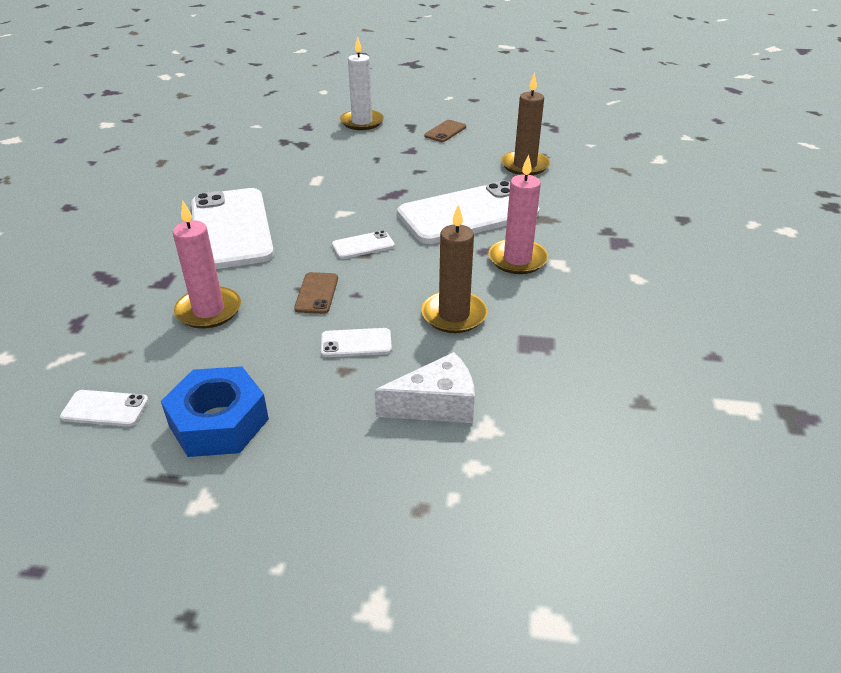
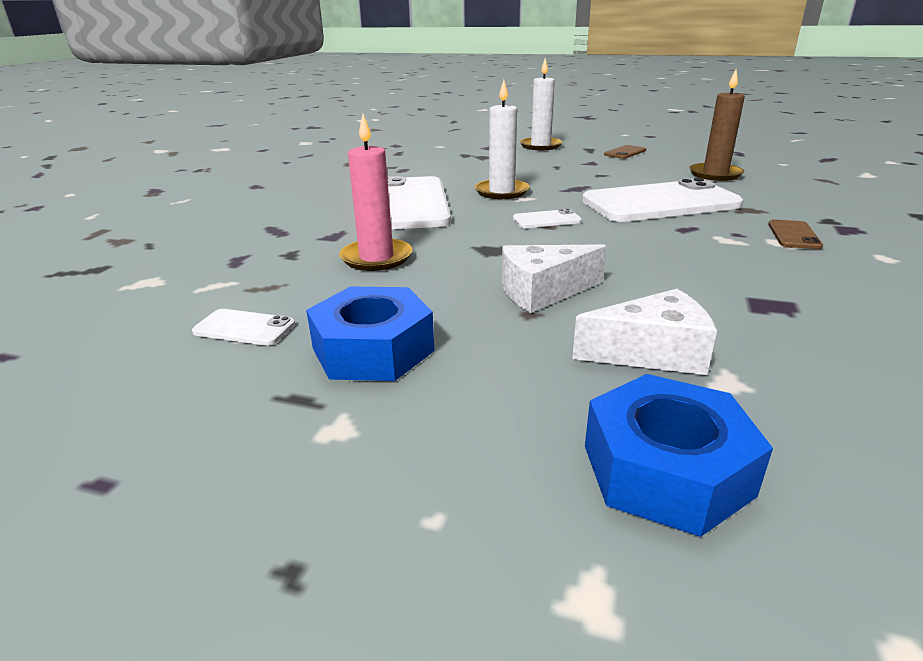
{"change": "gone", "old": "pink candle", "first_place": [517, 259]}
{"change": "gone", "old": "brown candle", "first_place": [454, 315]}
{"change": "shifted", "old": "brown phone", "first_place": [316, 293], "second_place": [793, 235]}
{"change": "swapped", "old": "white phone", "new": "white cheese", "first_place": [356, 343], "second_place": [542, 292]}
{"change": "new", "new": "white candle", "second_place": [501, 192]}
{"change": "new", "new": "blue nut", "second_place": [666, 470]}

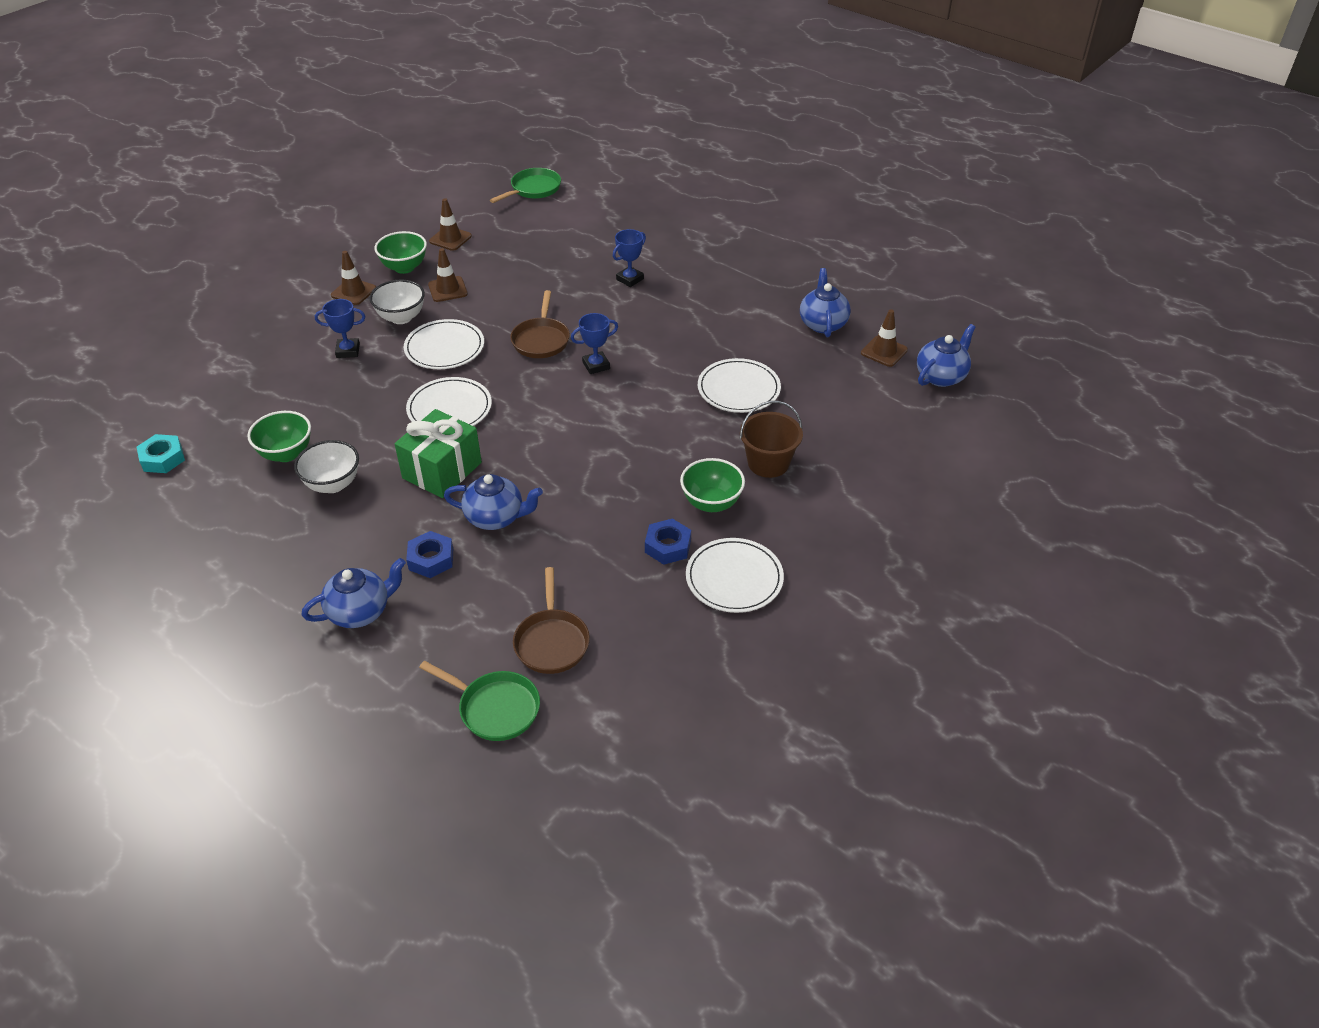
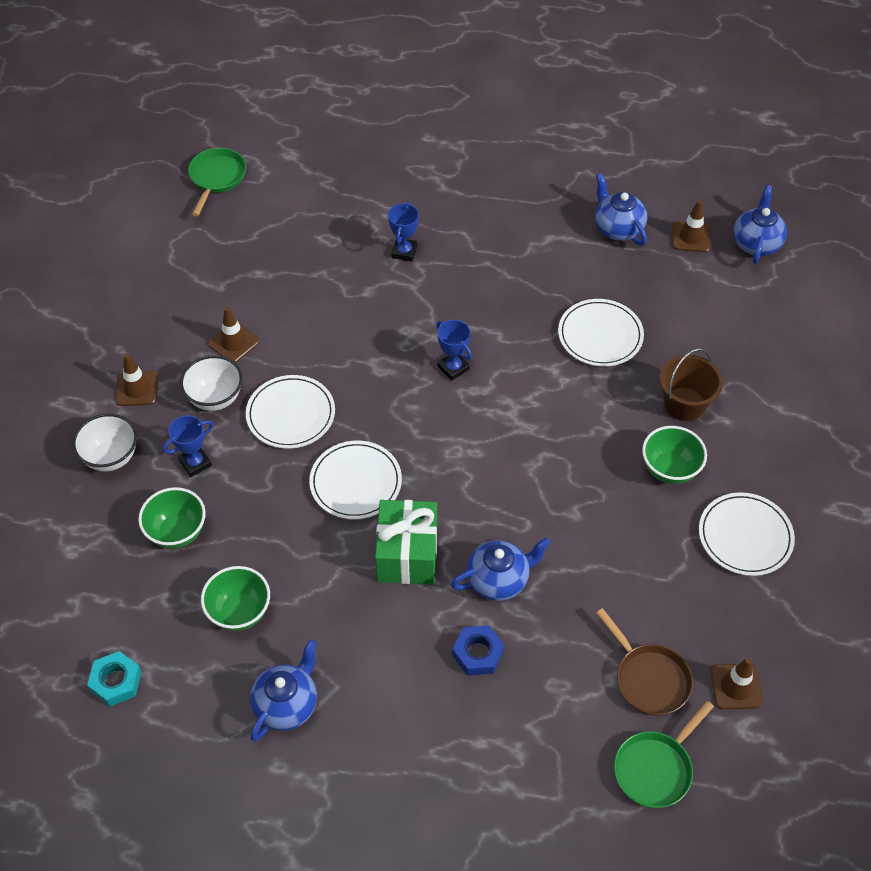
{"change": "shifted", "old": "brown traffic cone", "first_place": [450, 239], "second_place": [736, 686]}
{"change": "shifted", "old": "green bowl", "first_place": [404, 267], "second_place": [177, 532]}
{"change": "gone", "old": "brown pan", "first_place": [541, 340]}
{"change": "rotated", "old": "blue trophy", "first_place": [596, 365], "second_place": [453, 368], "degrees": -75}
{"change": "shifted", "old": "white bowl", "first_place": [333, 484], "second_place": [111, 457]}
{"change": "gone", "old": "blue nut", "first_place": [668, 546]}
{"change": "shifted", "old": "blue teapot", "first_place": [360, 612], "second_place": [287, 704]}
{"change": "rotated", "old": "green pan", "first_place": [495, 708], "second_place": [655, 768], "degrees": 135}

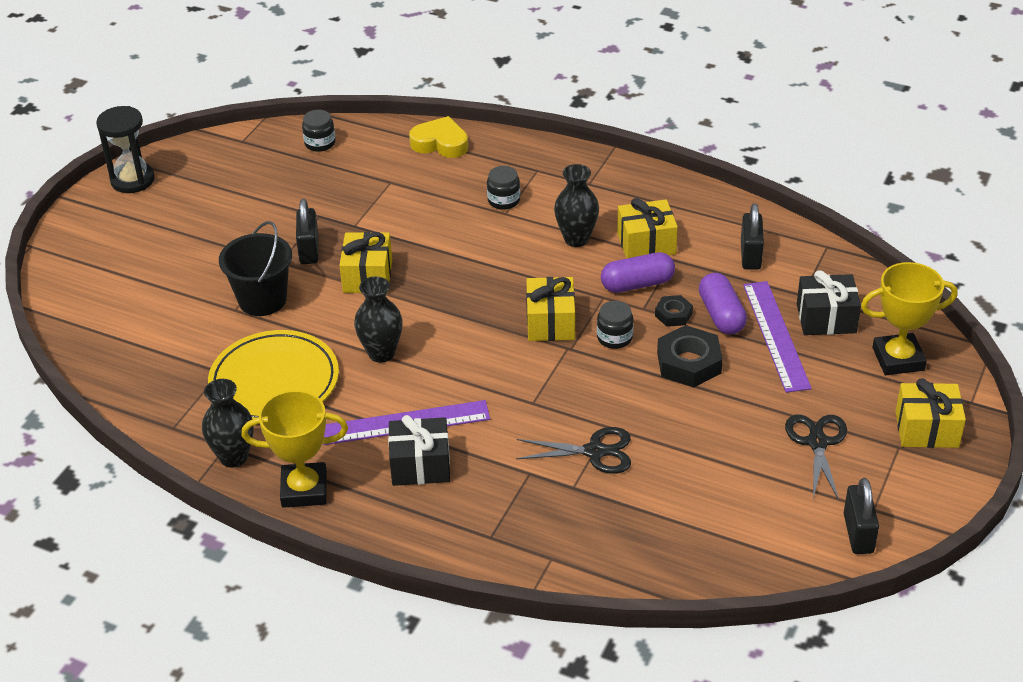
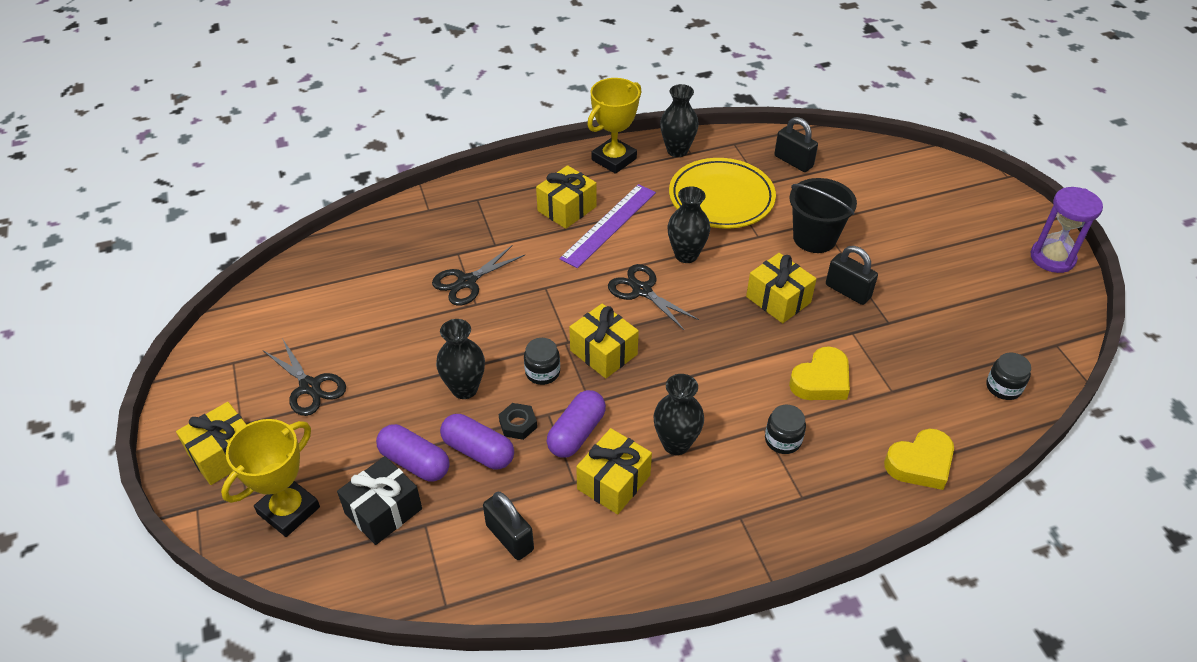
{"change": "repainted", "old": "black hourglass", "new": "purple hourglass", "first_place": [132, 180], "second_place": [1052, 258]}
{"change": "swapped", "old": "purple ruler", "new": "purple capsule", "first_place": [776, 335], "second_place": [414, 462]}
{"change": "swapped", "old": "black nut", "new": "black vase", "first_place": [689, 363], "second_place": [464, 389]}
{"change": "repainted", "old": "black gift", "new": "yellow gift", "first_place": [420, 465], "second_place": [567, 209]}
{"change": "shifted", "old": "black padlock", "first_place": [858, 533], "second_place": [793, 161]}
{"change": "new", "new": "black scissors", "second_place": [642, 290]}
{"change": "new", "new": "yellow heart", "second_place": [821, 380]}

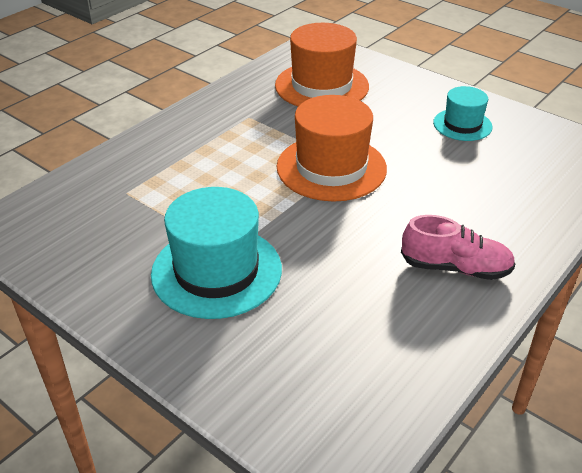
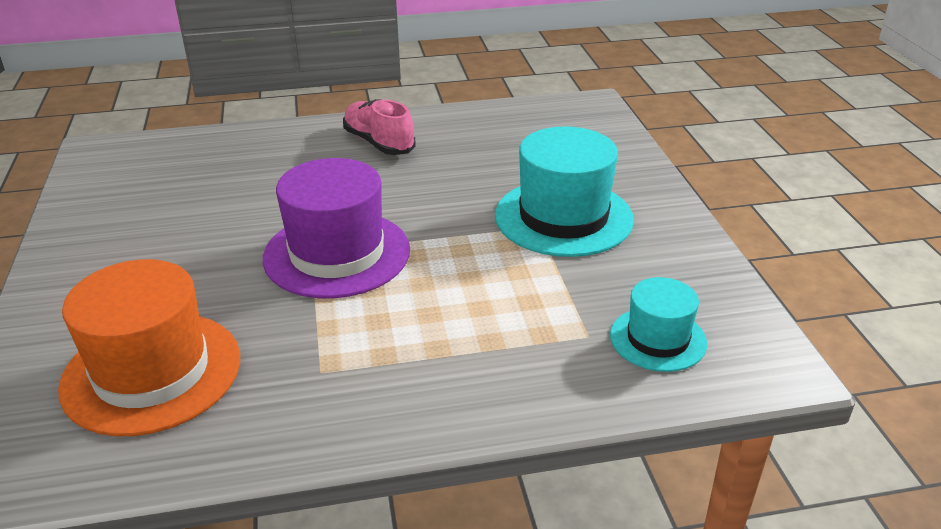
{"change": "shifted", "old": "turquoise hat", "first_place": [462, 125], "second_place": [658, 339]}
{"change": "repainted", "old": "orange hat", "new": "purple hat", "first_place": [331, 167], "second_place": [337, 253]}

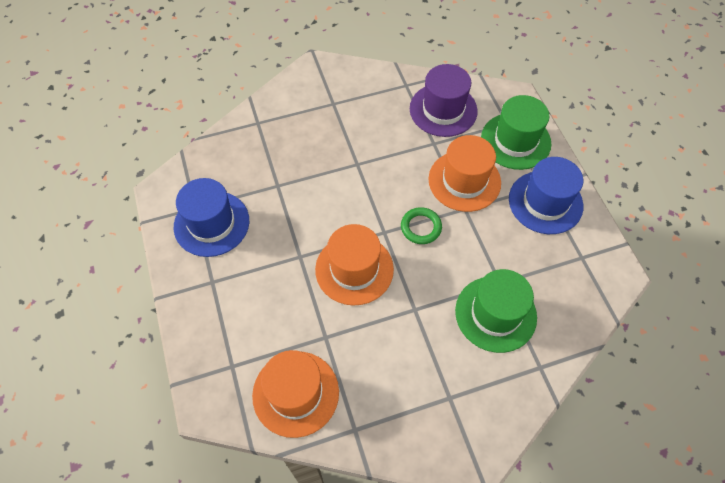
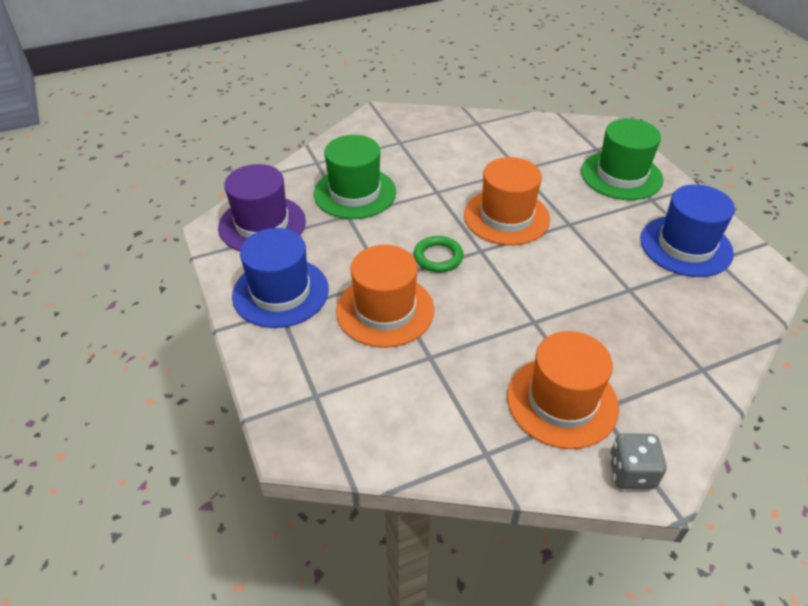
{"change": "shifted", "old": "purple hat", "first_place": [443, 110], "second_place": [262, 224]}
{"change": "shifted", "old": "green hat", "first_place": [515, 141], "second_place": [621, 175]}
{"change": "shifted", "old": "orange hat", "first_place": [295, 393], "second_place": [562, 401]}
{"change": "new", "new": "grey dice", "second_place": [631, 473]}

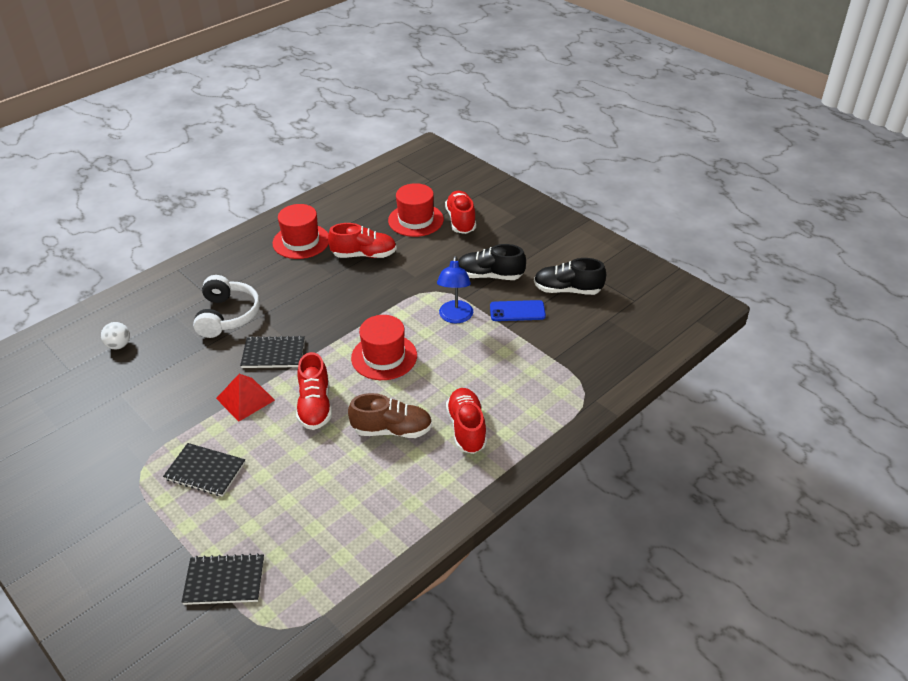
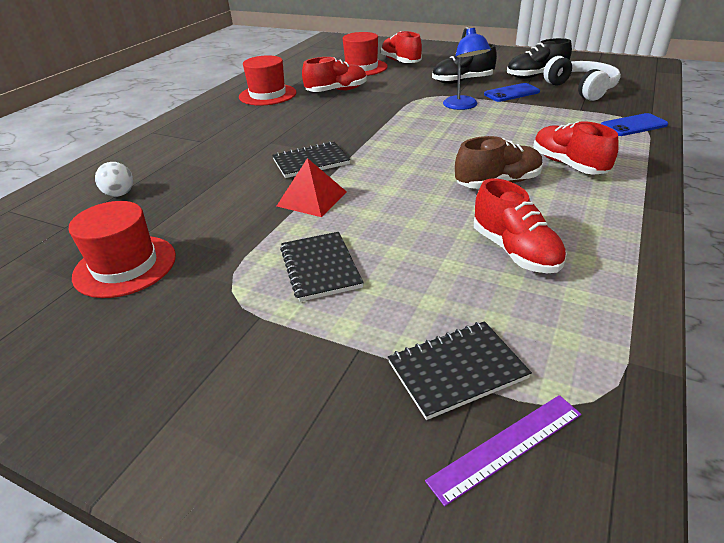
{"change": "shifted", "old": "white headphones", "first_place": [227, 316], "second_place": [581, 89]}
{"change": "shifted", "old": "red hat", "first_place": [384, 357], "second_place": [125, 266]}
{"change": "shifted", "old": "red shoe", "first_place": [315, 406], "second_place": [515, 251]}
{"change": "rotated", "old": "black notebook", "first_place": [205, 471], "second_place": [320, 267], "degrees": 75}
{"change": "new", "new": "blue phone", "second_place": [633, 125]}
{"change": "new", "new": "purple ruler", "second_place": [506, 446]}

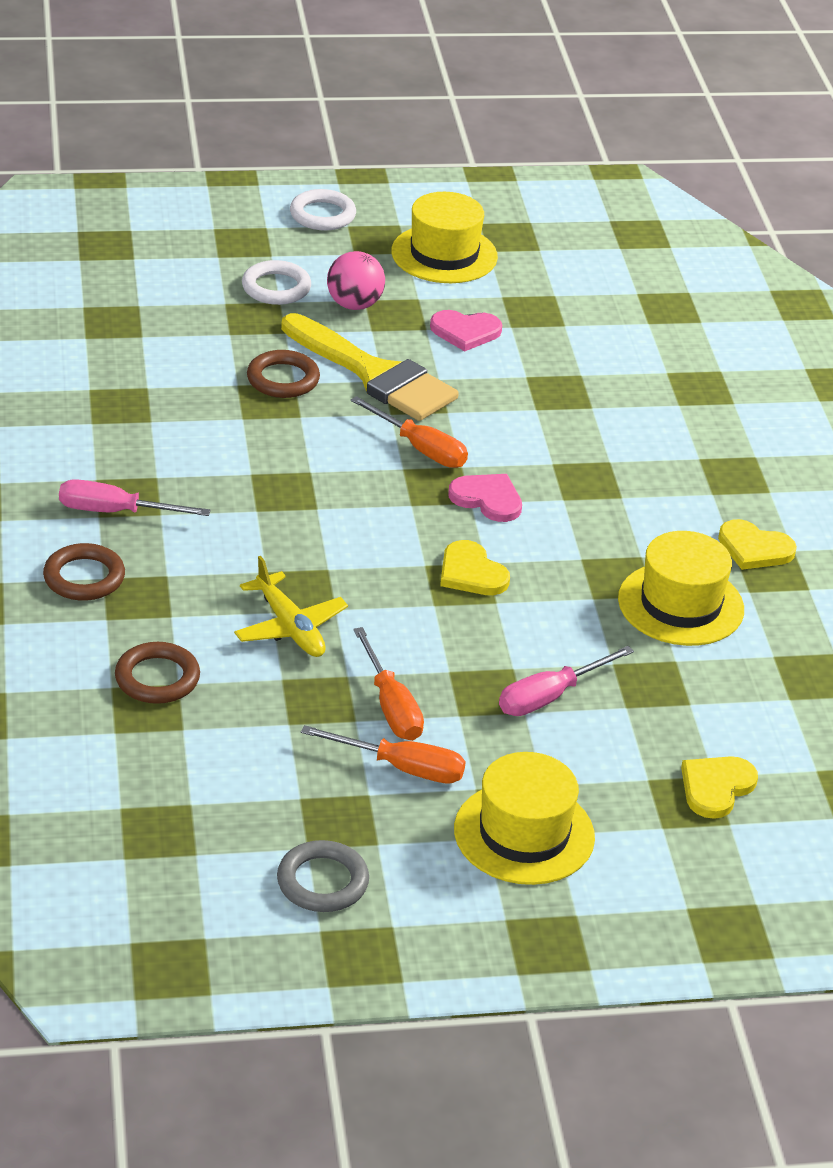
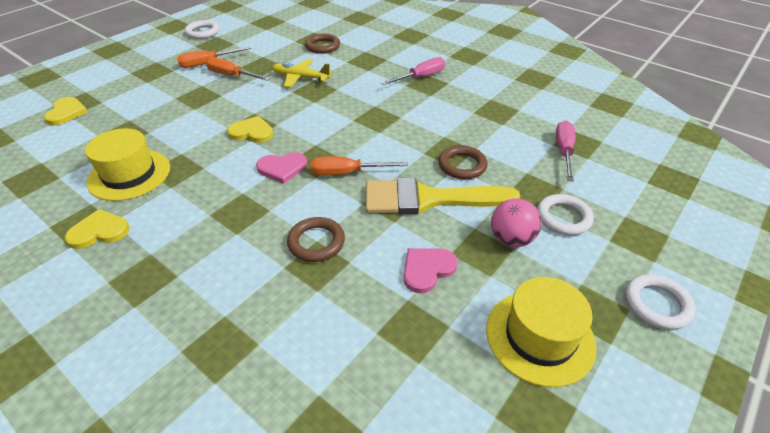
{"change": "shifted", "old": "brown ring", "first_place": [84, 577], "second_place": [316, 242]}
{"change": "shifted", "old": "pink screwdriver", "first_place": [550, 697], "second_place": [563, 151]}
{"change": "gone", "old": "yellow hat", "first_place": [524, 833]}
{"change": "repainted", "old": "grey ring", "new": "white ring", "first_place": [322, 882], "second_place": [203, 32]}

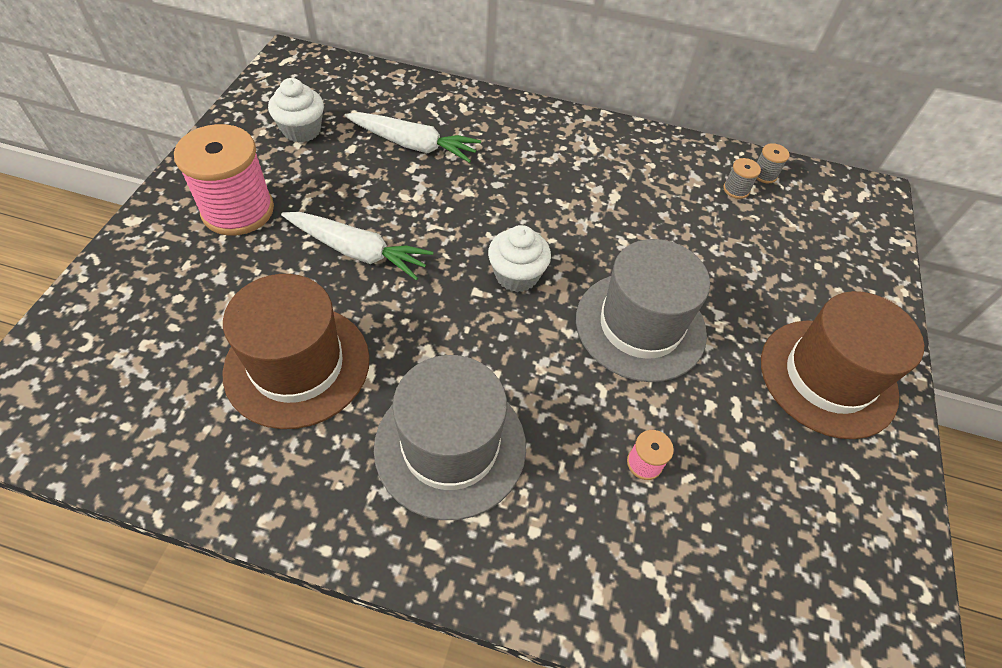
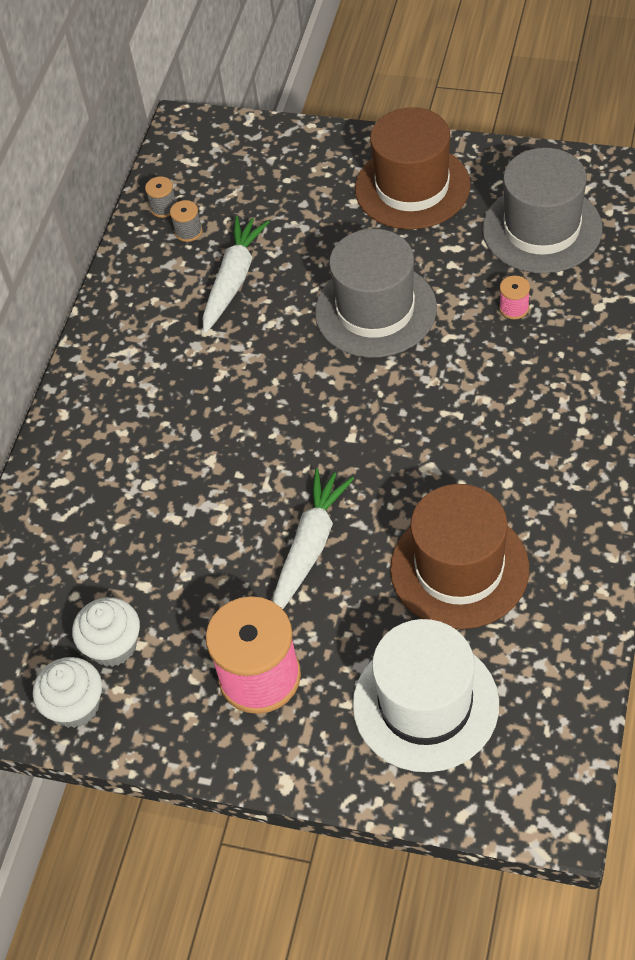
{"change": "shifted", "old": "white carrot", "first_place": [413, 145], "second_place": [233, 280]}
{"change": "shifted", "old": "white cupcake", "first_place": [516, 275], "second_place": [75, 705]}
{"change": "shifted", "old": "grey hat", "first_place": [450, 446], "second_place": [542, 229]}
{"change": "new", "new": "white hat", "second_place": [425, 704]}

